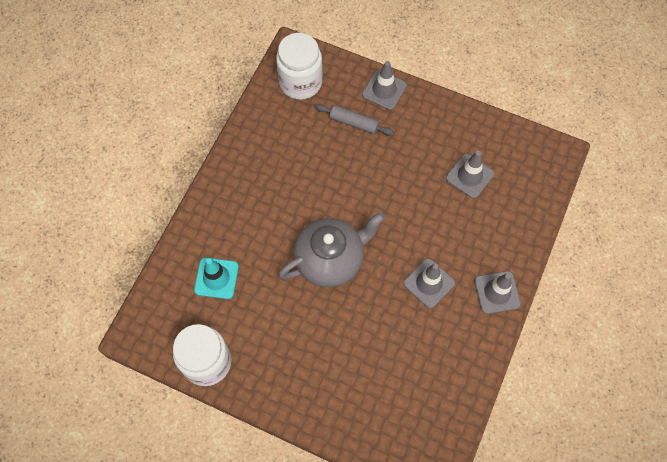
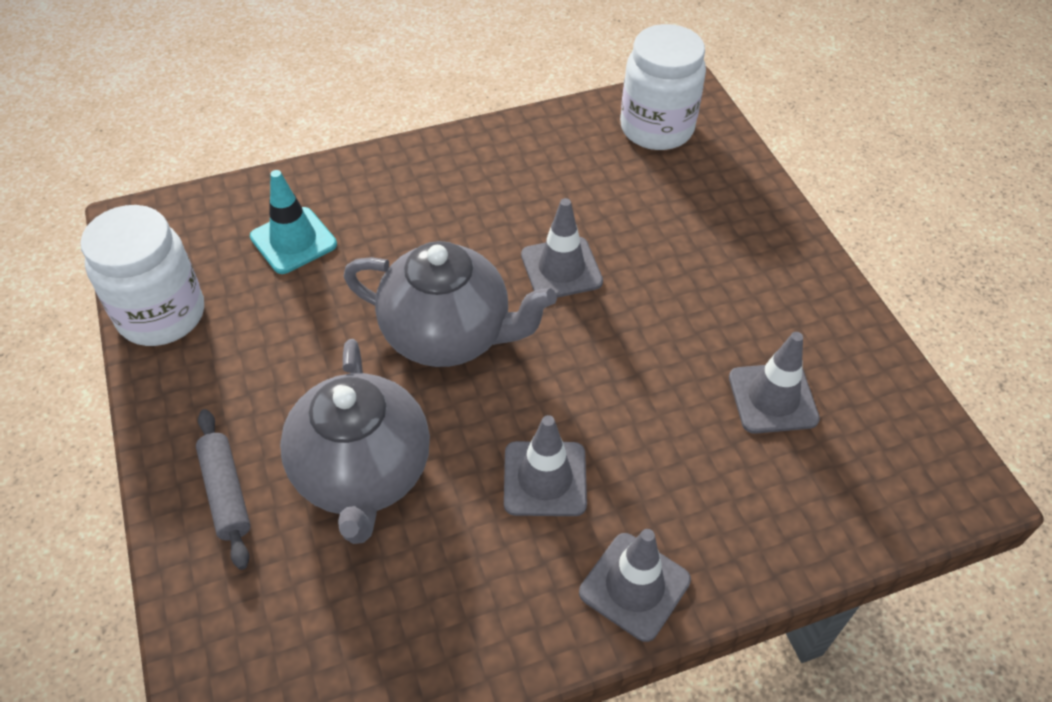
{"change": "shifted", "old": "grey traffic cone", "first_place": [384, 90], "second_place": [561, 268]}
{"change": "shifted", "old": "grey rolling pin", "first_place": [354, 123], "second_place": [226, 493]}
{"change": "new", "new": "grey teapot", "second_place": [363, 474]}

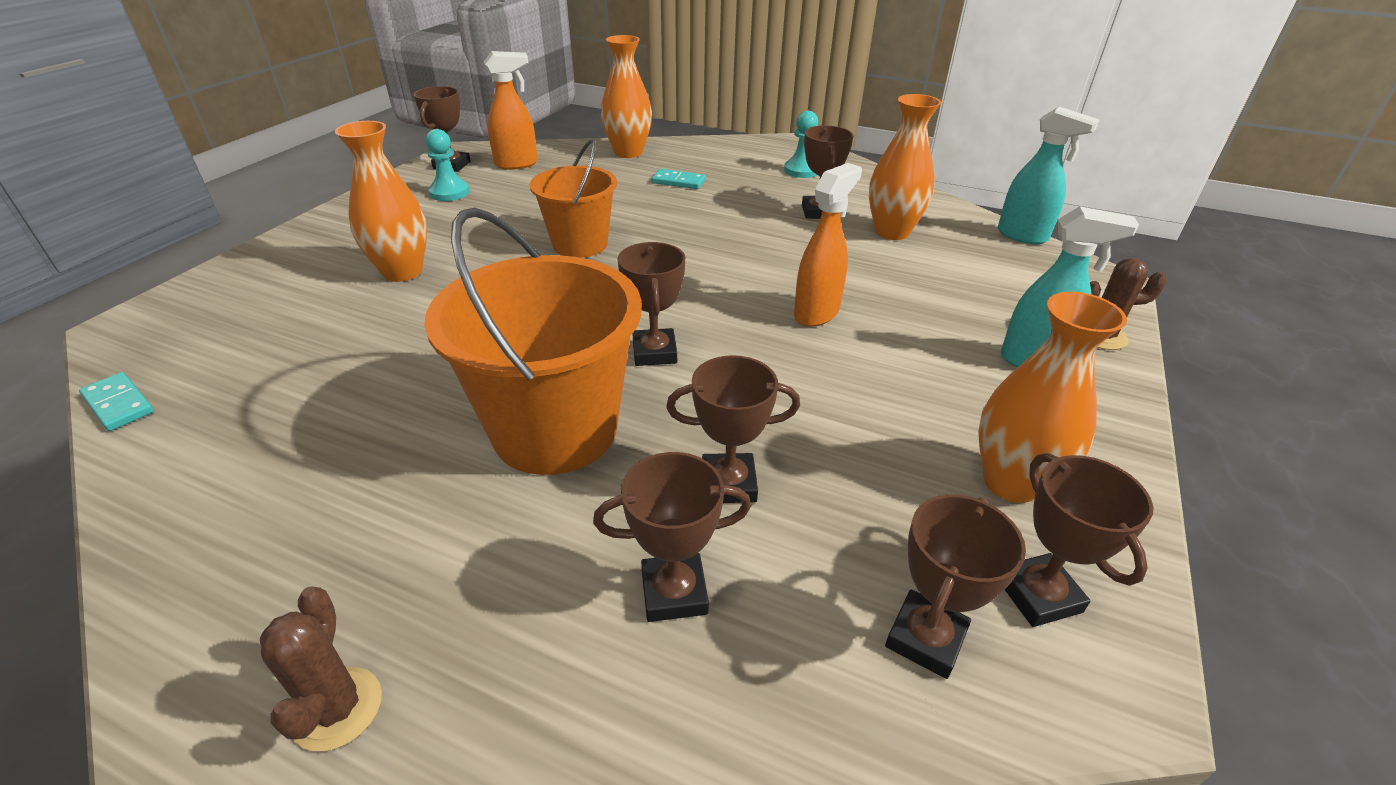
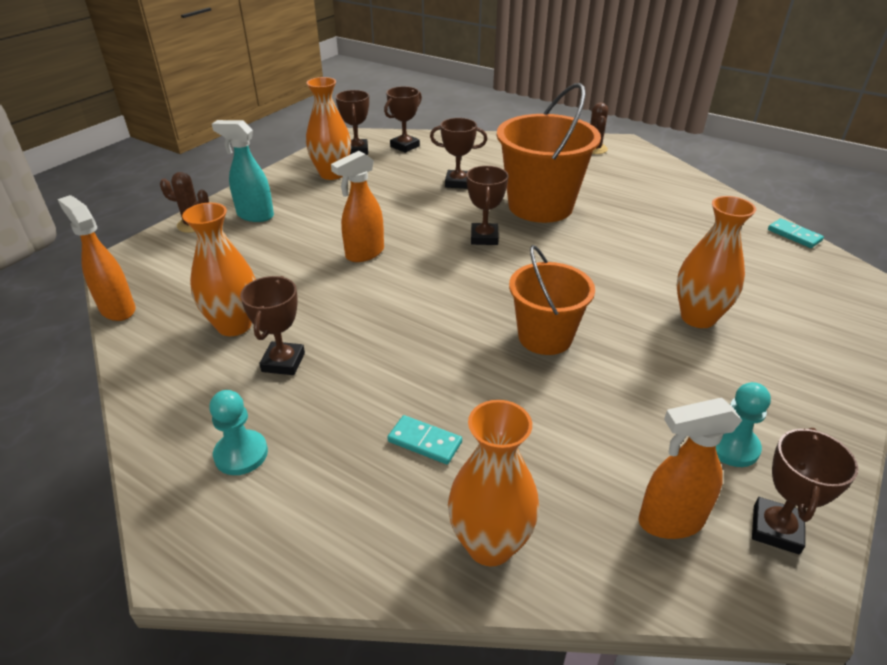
{"change": "repainted", "old": "turquoise spray bottle", "new": "orange spray bottle", "first_place": [1022, 236], "second_place": [117, 309]}
{"change": "gone", "old": "brown trophy", "first_place": [674, 592]}

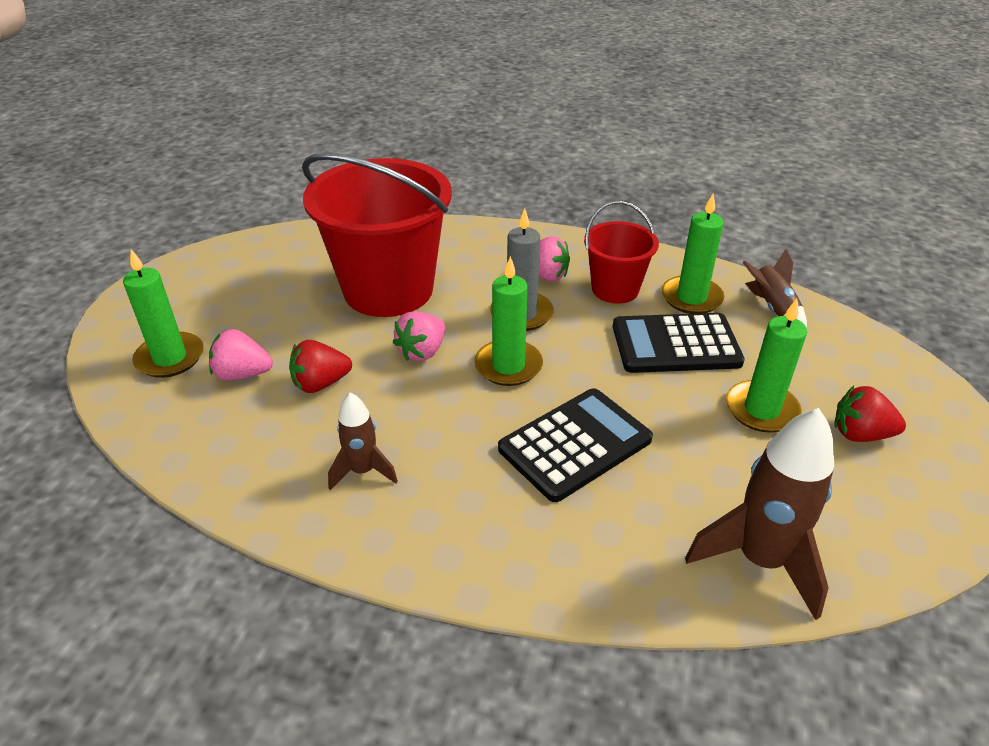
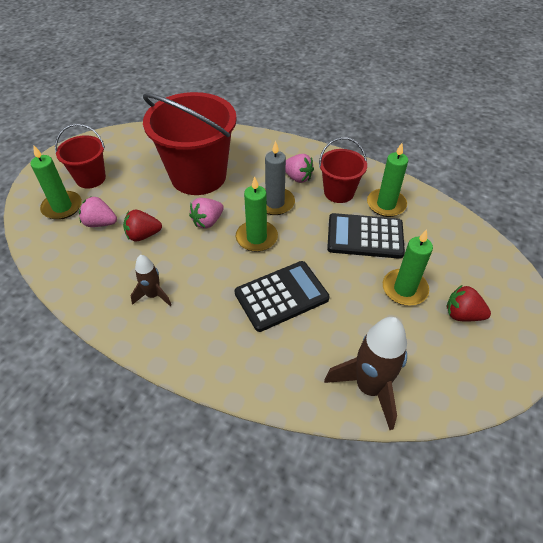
{"change": "gone", "old": "brown rocket", "first_place": [772, 308]}
{"change": "new", "new": "red bucket", "second_place": [90, 178]}

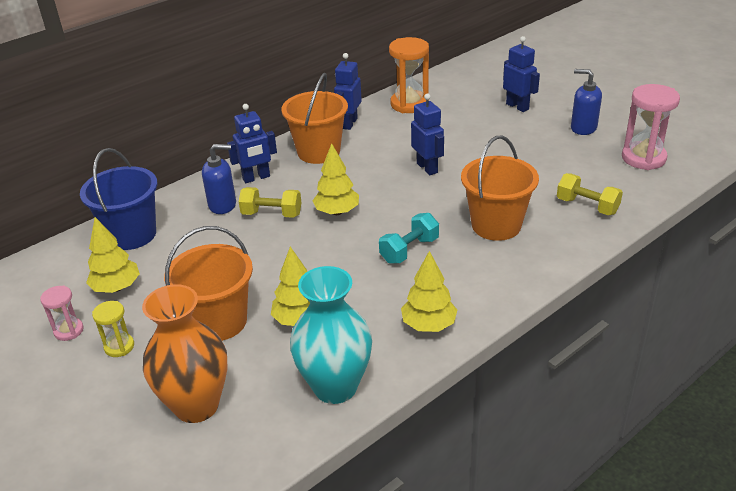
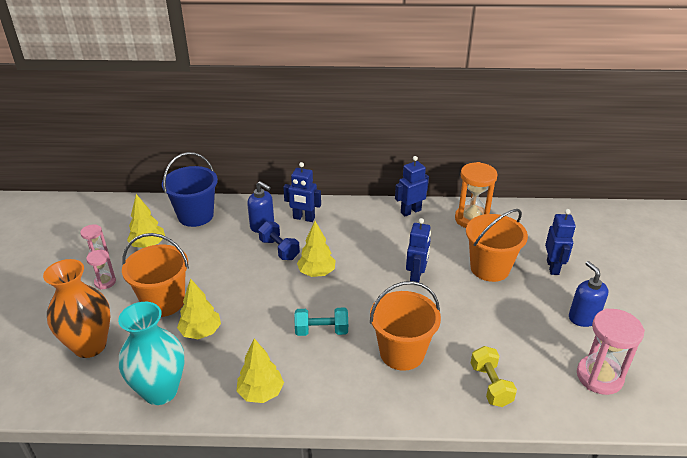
{"change": "shifted", "old": "orange bucket", "first_place": [318, 152], "second_place": [489, 268]}
{"change": "repainted", "old": "yellow dumbbell", "new": "blue dumbbell", "first_place": [272, 214], "second_place": [279, 249]}
{"change": "repainted", "old": "yellow hourglass", "new": "pink hourglass", "first_place": [119, 347], "second_place": [105, 282]}

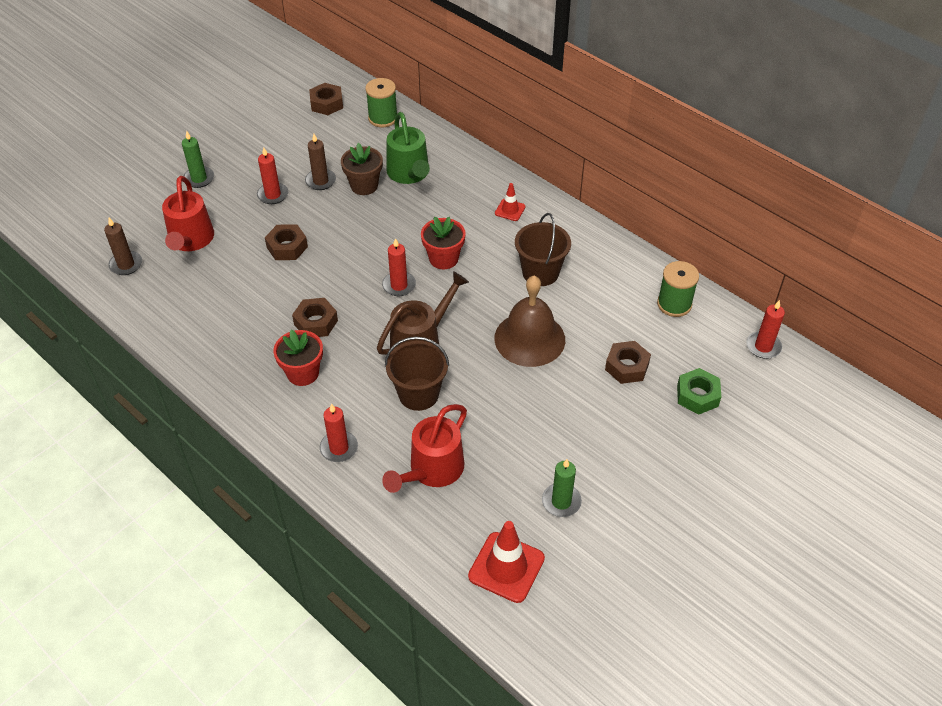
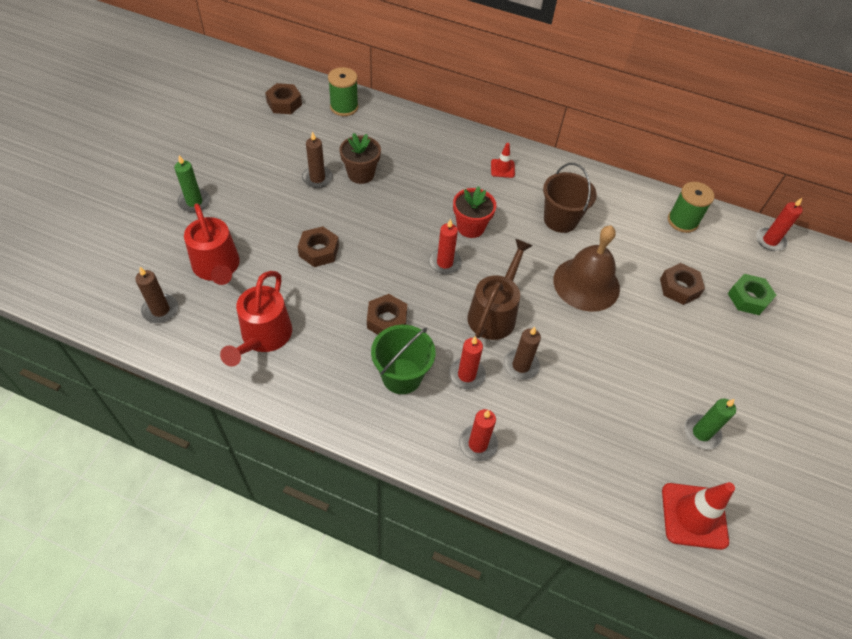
{"change": "gone", "old": "green watering can", "first_place": [409, 174]}
{"change": "shifted", "old": "red candle", "first_place": [273, 195], "second_place": [466, 375]}
{"change": "swapped", "old": "red flower pot", "new": "green bucket", "first_place": [303, 373], "second_place": [402, 376]}
{"change": "swapped", "old": "brown bucket", "new": "brown candle", "first_place": [418, 394], "second_place": [521, 365]}
{"change": "shifted", "old": "red watering can", "first_place": [431, 470], "second_place": [263, 337]}

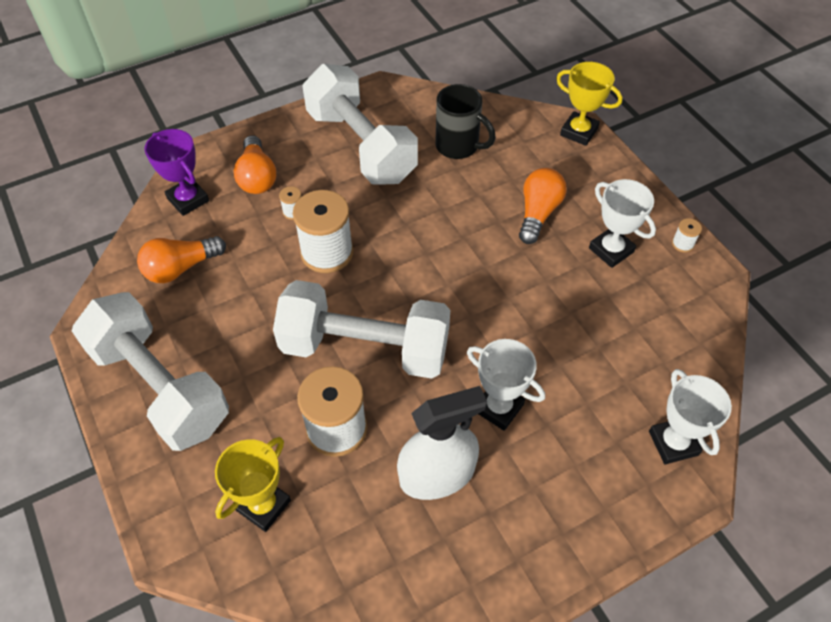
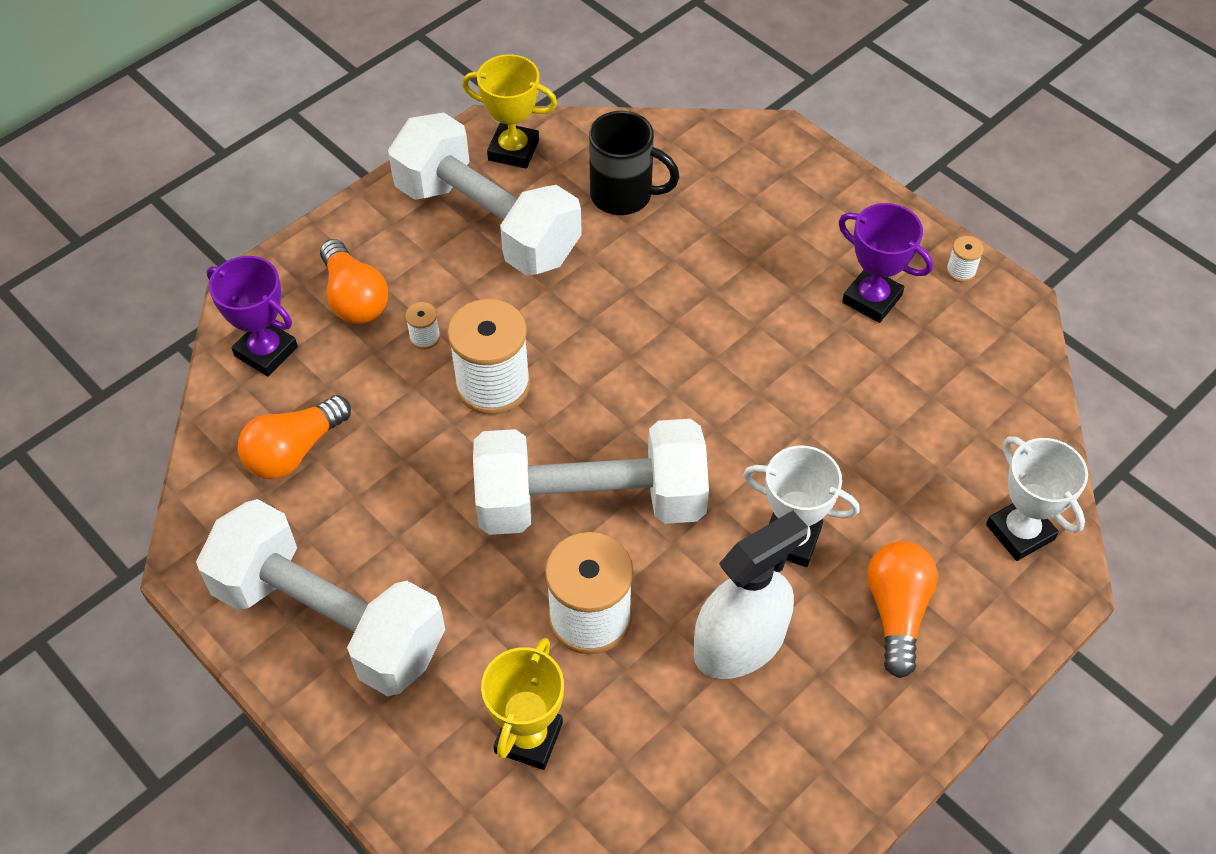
{"change": "shifted", "old": "yellow trophy", "first_place": [579, 132], "second_place": [513, 150]}
{"change": "shifted", "old": "orange light bulb", "first_place": [538, 213], "second_place": [896, 612]}
{"change": "repainted", "old": "white trophy", "new": "purple trophy", "first_place": [611, 250], "second_place": [872, 299]}

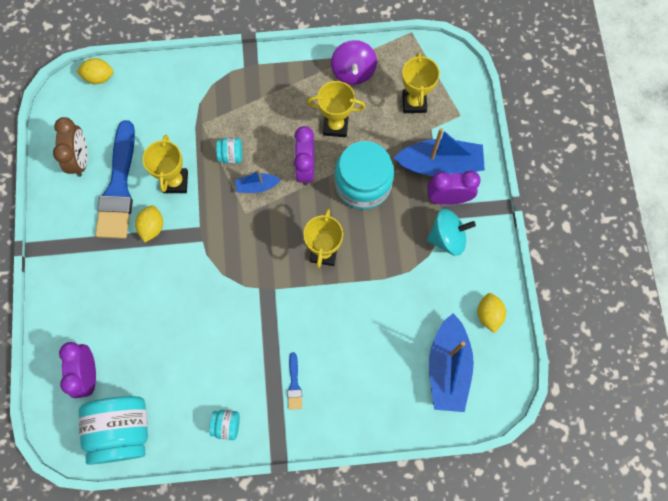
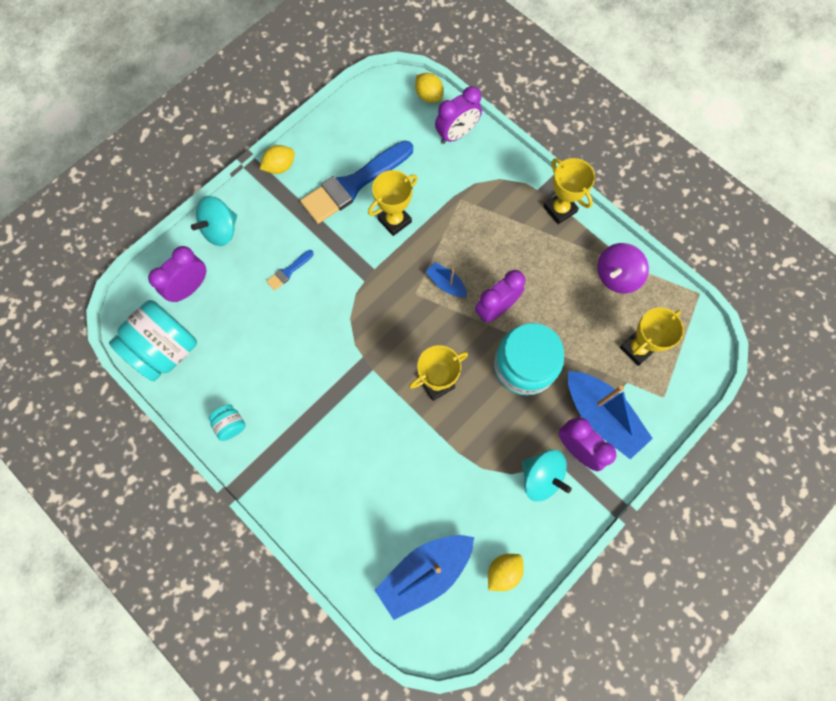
{"change": "shifted", "old": "yellow trophy", "first_place": [336, 126], "second_place": [560, 209]}
{"change": "gone", "old": "brown clock", "first_place": [80, 159]}
{"change": "gone", "old": "turquoise jar", "first_place": [231, 155]}
{"change": "shifted", "old": "yellow lemon", "first_place": [152, 227], "second_place": [280, 167]}
{"change": "shifted", "old": "blue brush", "first_place": [294, 384], "second_place": [288, 271]}
{"change": "new", "new": "purple clock", "second_place": [456, 134]}
{"change": "new", "new": "turquoise spinning top", "second_place": [221, 230]}

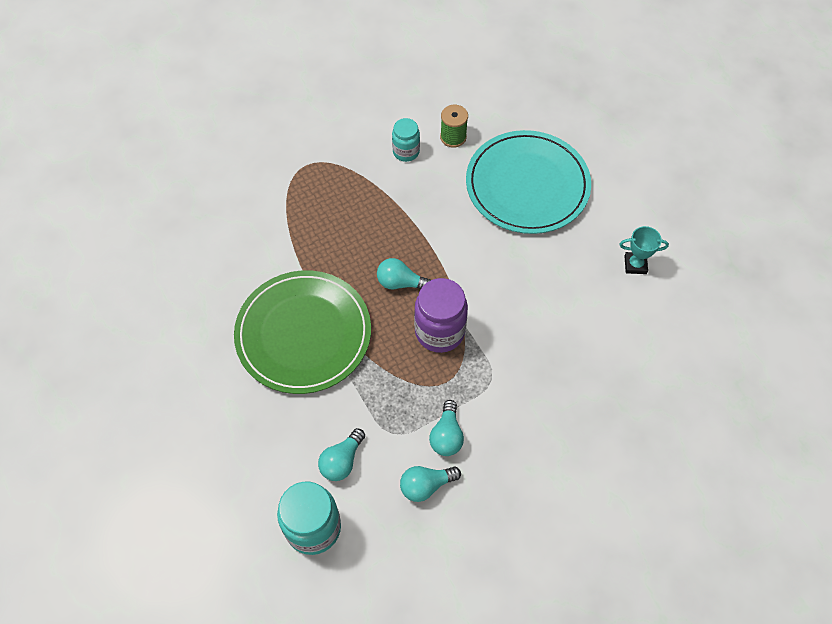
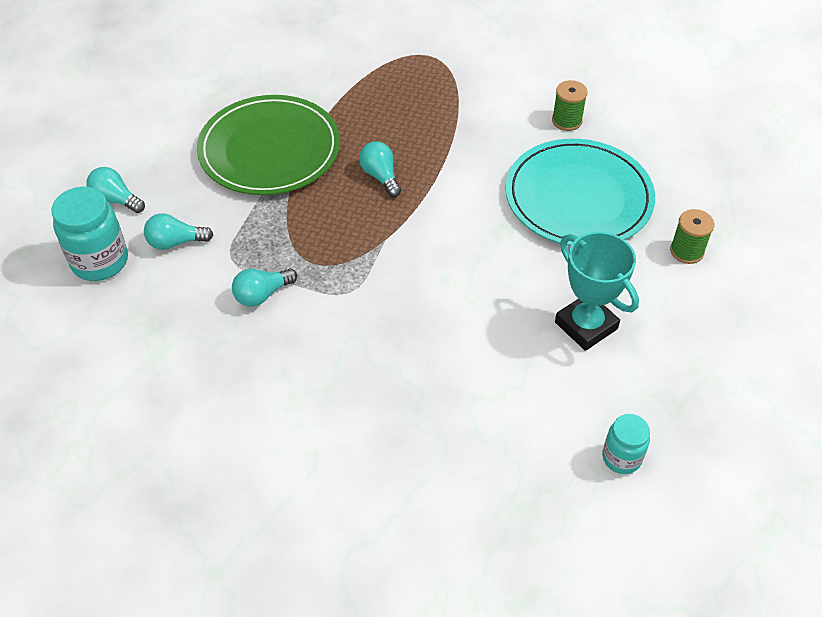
{"change": "shifted", "old": "turquoise jar", "first_place": [406, 152], "second_place": [621, 458]}
{"change": "scaled", "old": "turquoise trophy", "first_place": [635, 265], "second_place": [586, 325], "factor": 1.73}
{"change": "gone", "old": "purple jar", "first_place": [439, 331]}
{"change": "shifted", "old": "turquoise light bulb", "first_place": [426, 485], "second_place": [116, 200]}
{"change": "new", "new": "green spool", "second_place": [686, 251]}

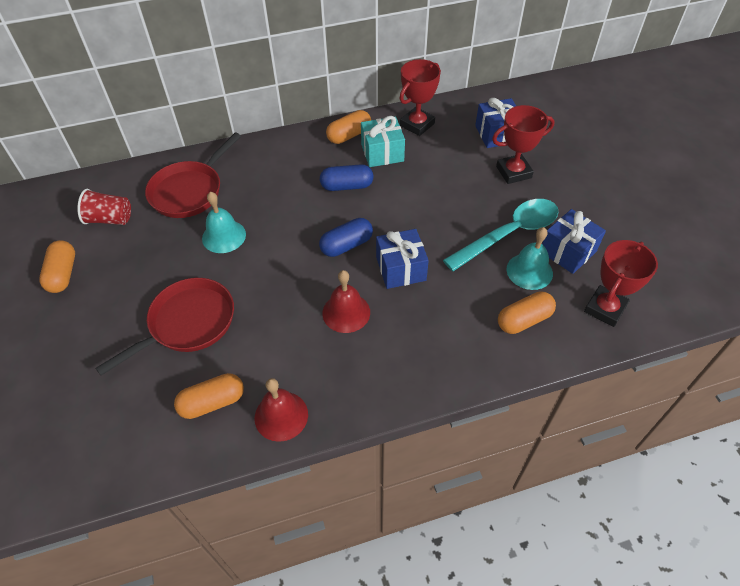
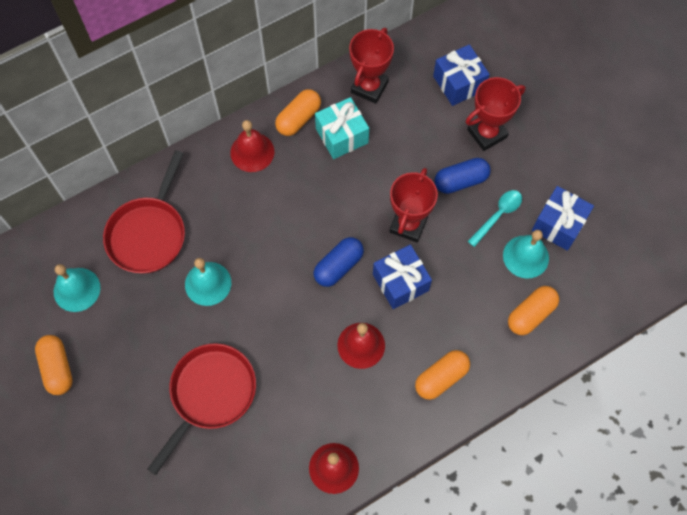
{"change": "shifted", "old": "blue capsule", "first_place": [347, 186], "second_place": [460, 181]}
{"change": "swapped", "old": "red cup", "new": "turquoise bell", "first_place": [110, 219], "second_place": [77, 289]}
{"change": "scaled", "old": "turquoise spoon", "first_place": [509, 234], "second_place": [498, 215], "factor": 0.54}
{"change": "shifted", "old": "red trophy", "first_place": [605, 308], "second_place": [408, 224]}
{"change": "shifted", "old": "orange capsule", "first_place": [212, 402], "second_place": [441, 378]}
{"change": "new", "new": "red bell", "second_place": [252, 152]}

